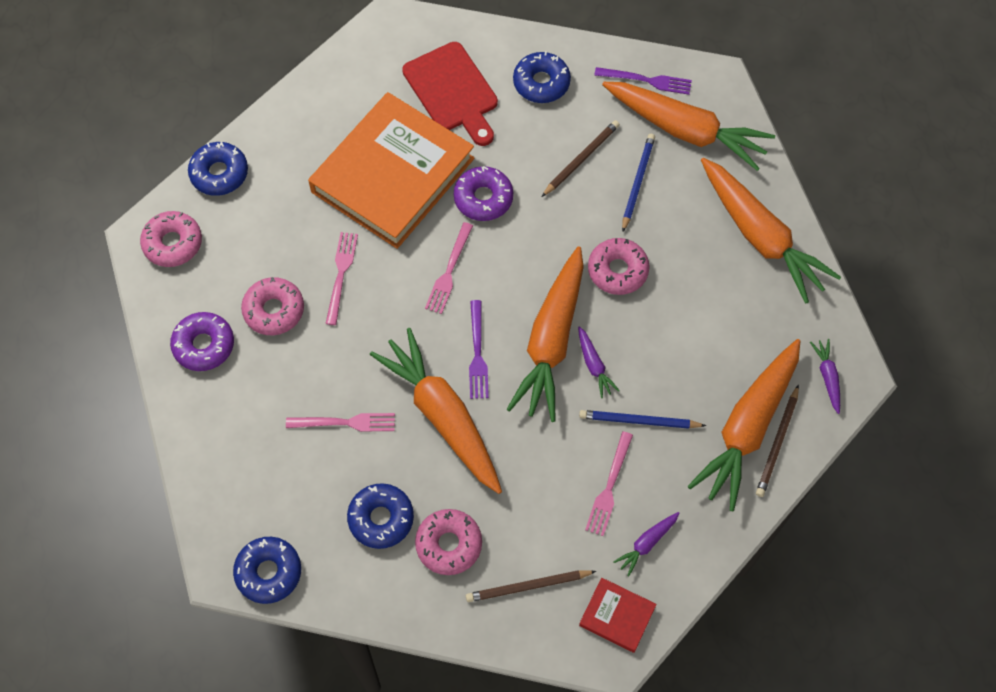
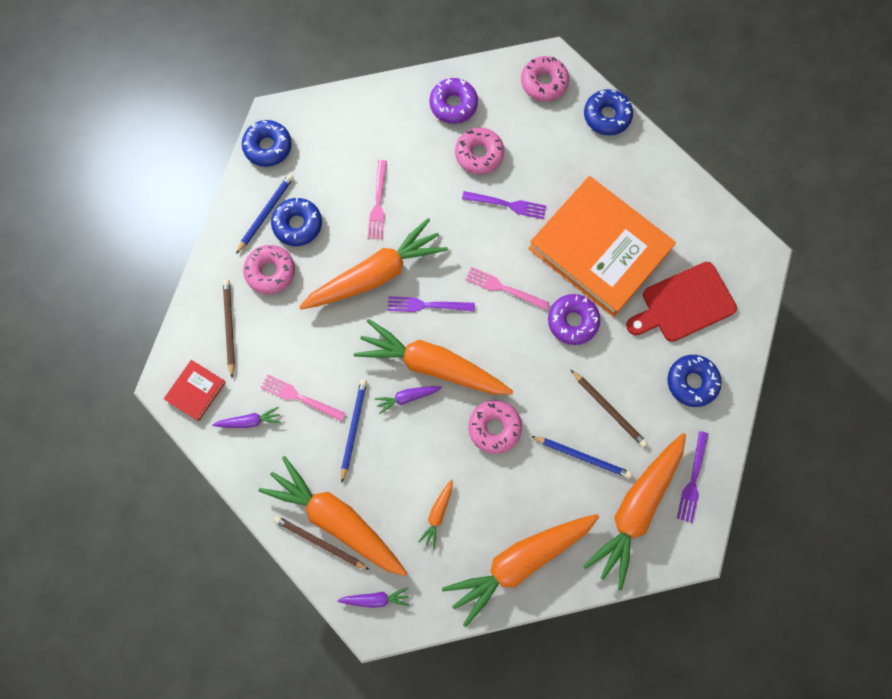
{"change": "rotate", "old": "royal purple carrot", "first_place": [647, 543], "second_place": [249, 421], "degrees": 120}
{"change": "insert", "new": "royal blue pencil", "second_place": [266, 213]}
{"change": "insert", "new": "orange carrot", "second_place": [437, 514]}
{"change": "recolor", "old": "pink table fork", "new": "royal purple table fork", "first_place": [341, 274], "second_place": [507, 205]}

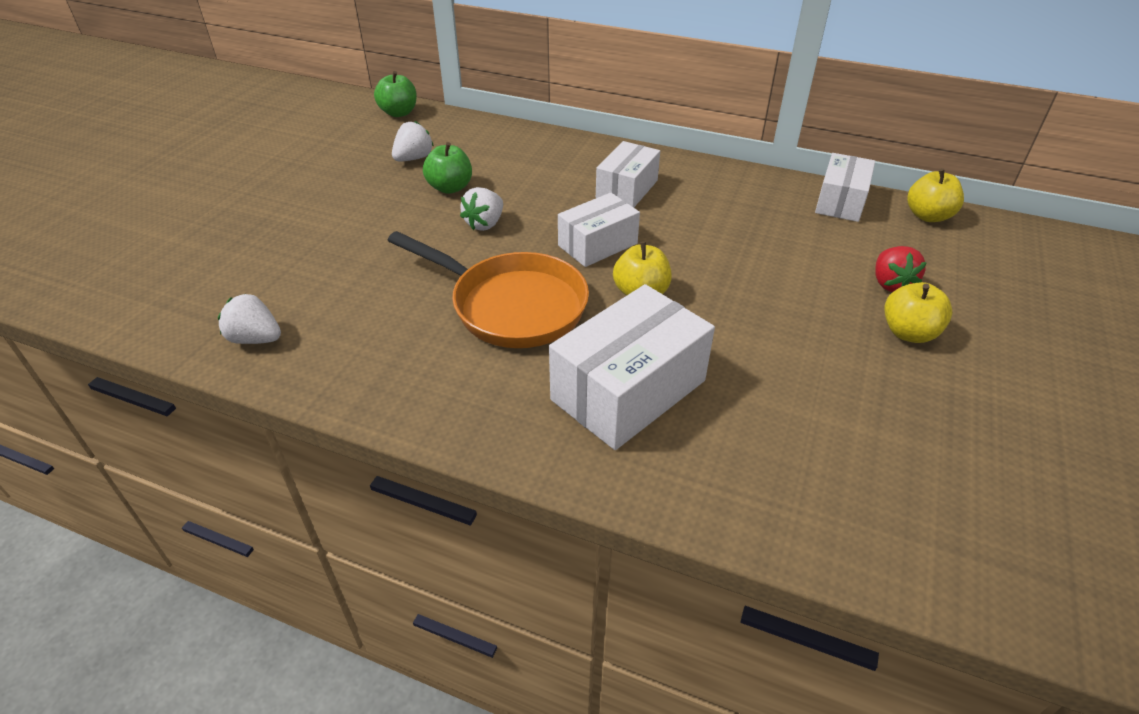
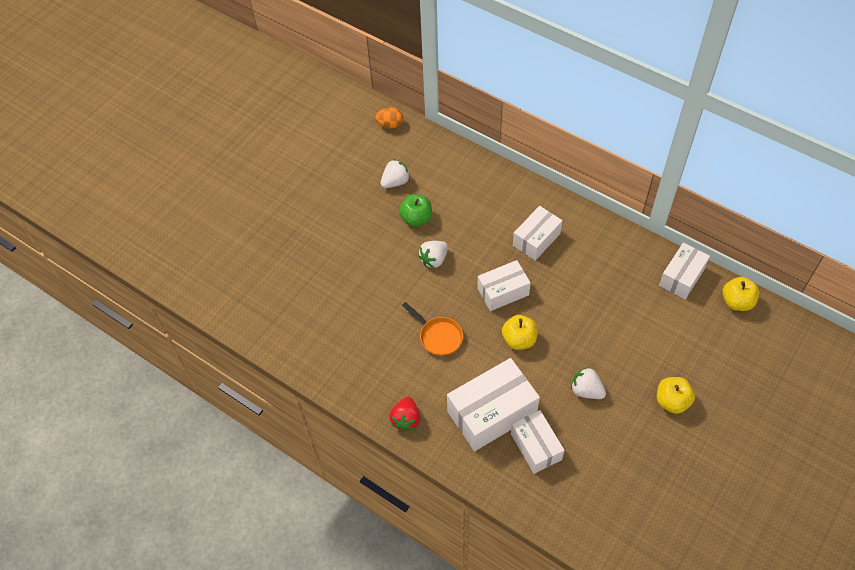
{"change": "replace", "old": "leaf-green toy apple", "new": "orange egg", "first_place": [399, 113], "second_place": [390, 125]}
{"change": "move", "old": "red toy strawberry", "first_place": [890, 284], "second_place": [406, 419]}
{"change": "resize", "old": "orange skillet", "first_place": [511, 306], "second_place": [438, 336], "factor": 0.53}
{"change": "insert", "new": "pure white box", "second_place": [536, 446]}
{"change": "move", "old": "pure white toy strawberry", "first_place": [255, 339], "second_place": [586, 390]}

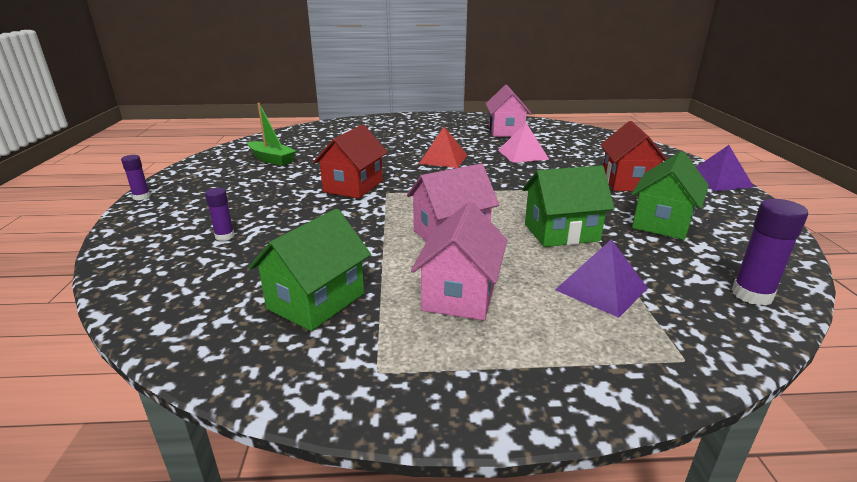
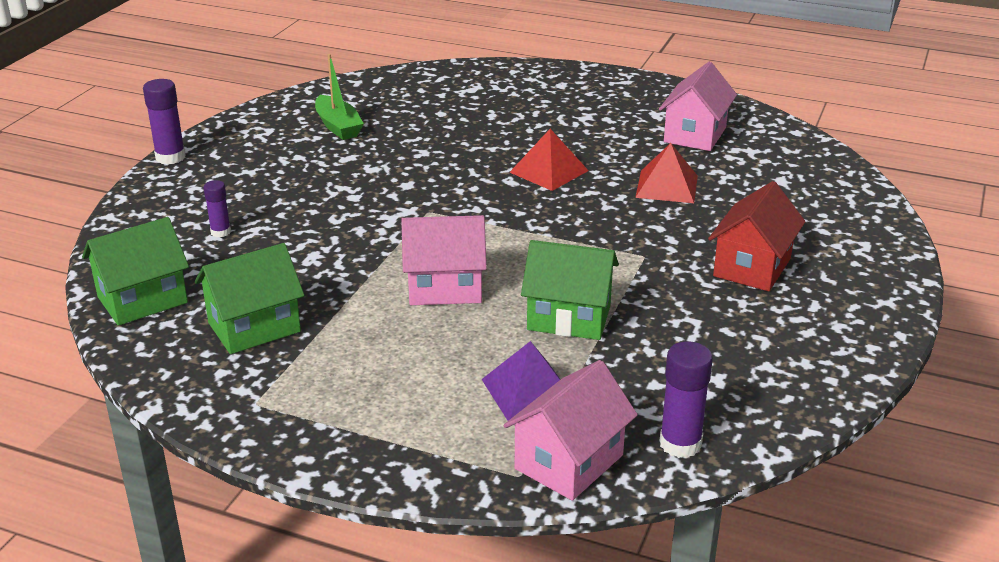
{"change": "move", "old": "leaf-green house", "first_place": [662, 223], "second_place": [142, 300]}
{"change": "resize", "old": "royal purple glue stick", "first_place": [141, 197], "second_place": [170, 157], "factor": 1.63}
{"change": "move", "old": "pink house", "first_place": [460, 294], "second_place": [569, 462]}
{"change": "recolor", "old": "pink pyramid shape", "new": "red pyramid shape", "first_place": [523, 154], "second_place": [667, 186]}
{"change": "delete", "old": "red house", "first_place": [353, 186]}
{"change": "delete", "old": "royal purple pyramid shape", "first_place": [718, 180]}

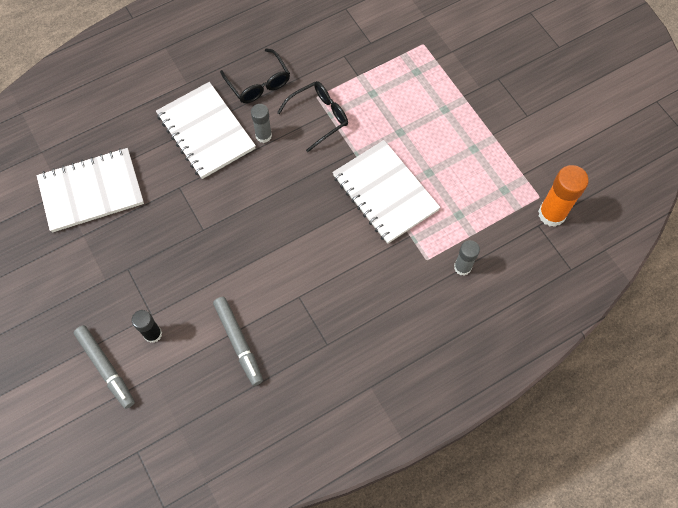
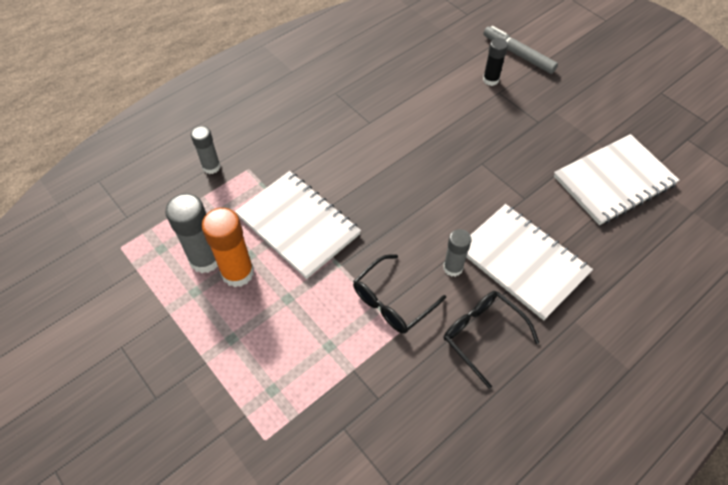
{"change": "insert", "new": "gray glue stick", "second_place": [205, 259]}
{"change": "move", "old": "orange glue stick", "first_place": [551, 214], "second_place": [237, 273]}
{"change": "delete", "old": "gray marker pen", "first_place": [239, 342]}

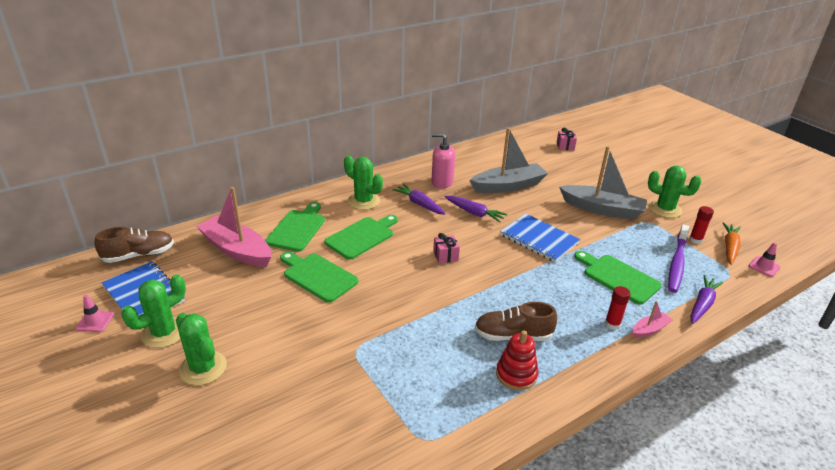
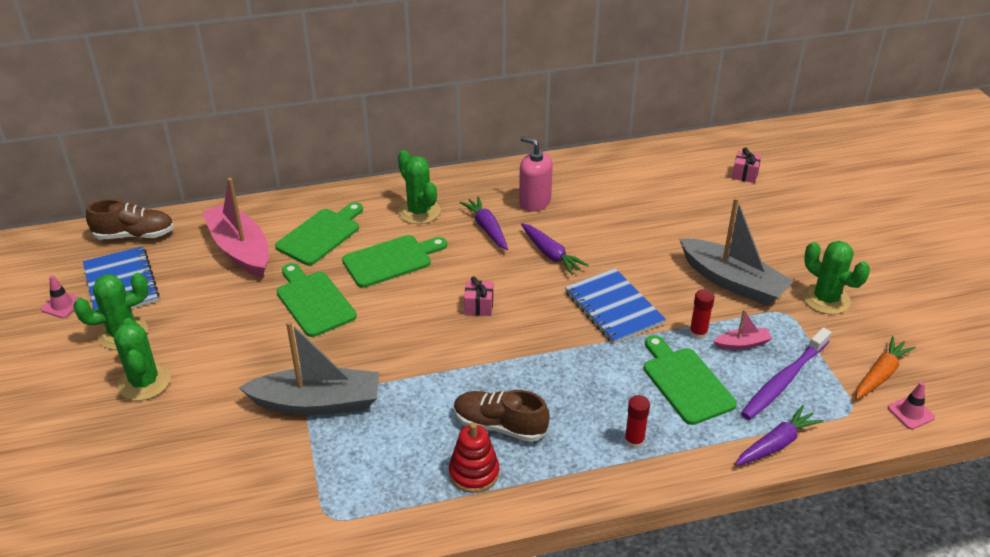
{"change": "move", "old": "gray boat", "first_place": [508, 186], "second_place": [317, 403]}
{"change": "move", "old": "red glue stick", "first_place": [695, 240], "second_place": [698, 333]}
{"change": "move", "old": "pink boat", "first_place": [649, 329], "second_place": [742, 344]}

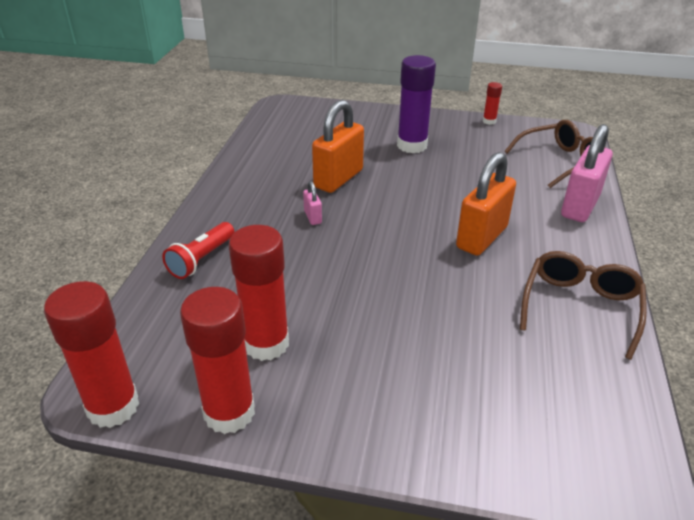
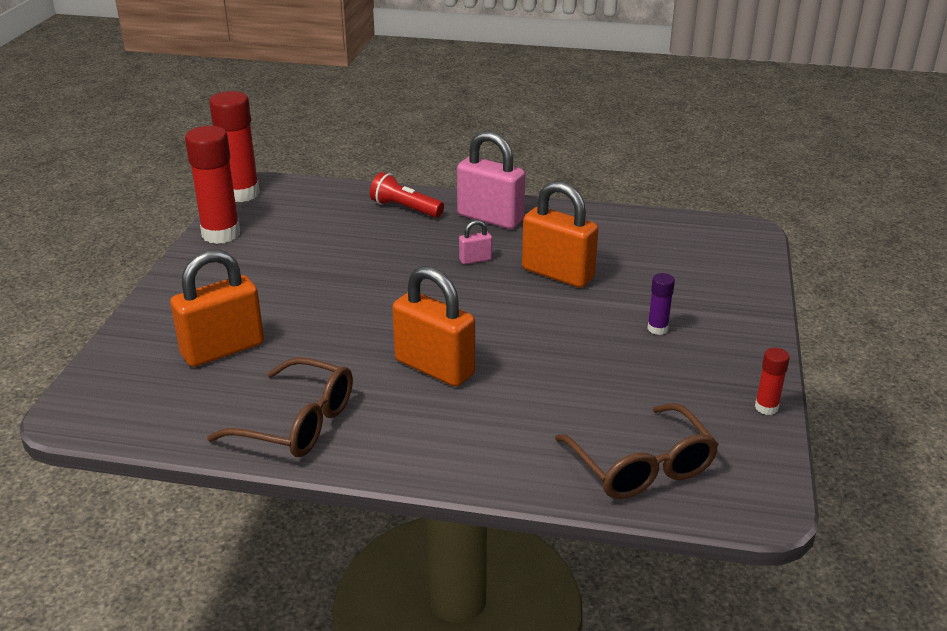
{"change": "insert", "new": "orange small lock", "second_place": [223, 349]}
{"change": "move", "old": "pink small lock", "first_place": [580, 206], "second_place": [490, 218]}
{"change": "resize", "old": "royal purple glue stick", "first_place": [412, 145], "second_place": [657, 329], "factor": 0.47}
{"change": "delete", "old": "red glue stick", "first_place": [266, 343]}

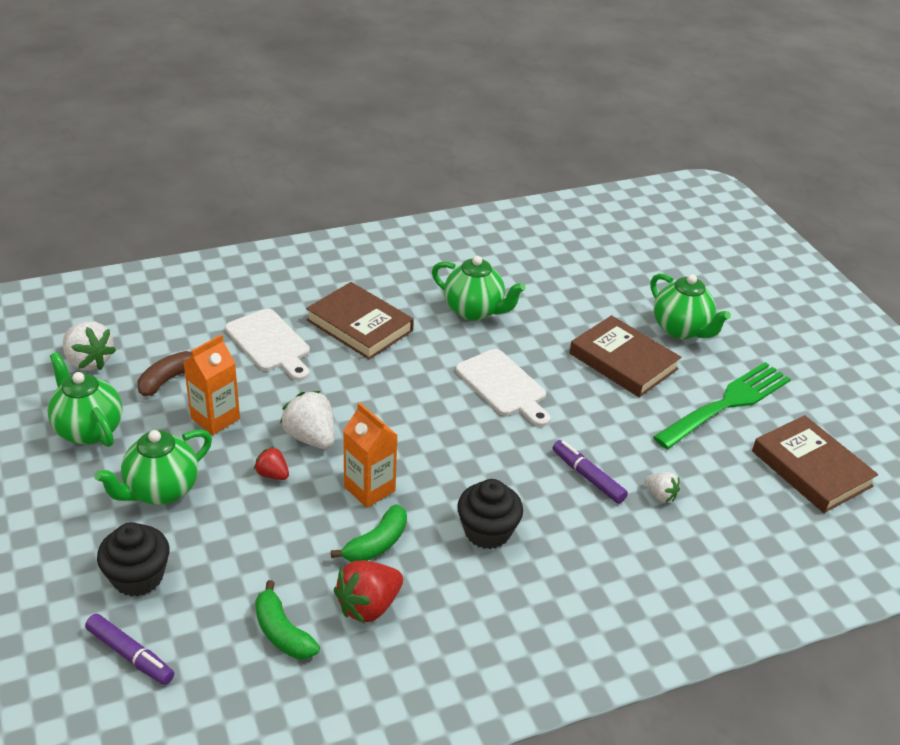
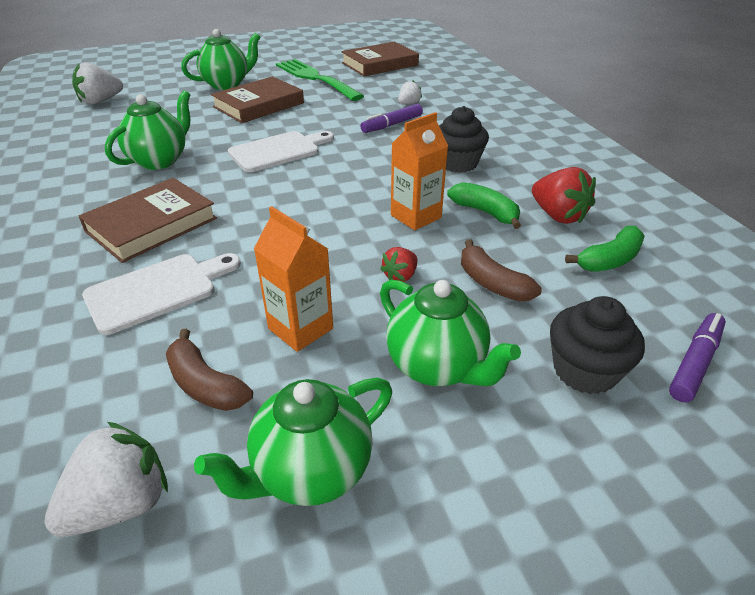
{"change": "move", "old": "pure white toy strawberry", "first_place": [310, 437], "second_place": [101, 101]}
{"change": "insert", "new": "dark brown toy banana", "second_place": [492, 283]}

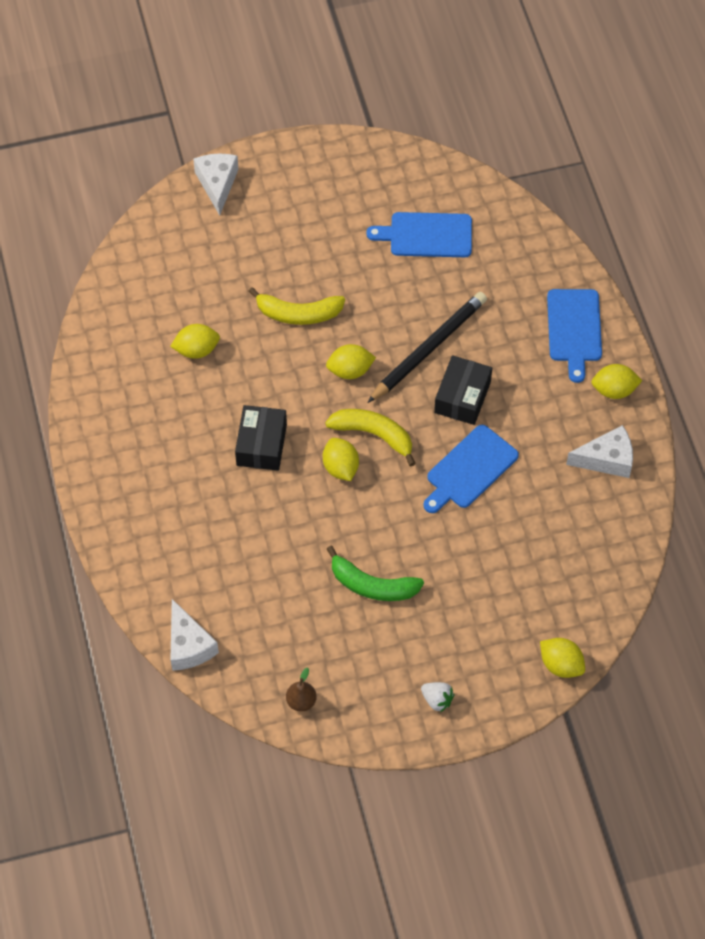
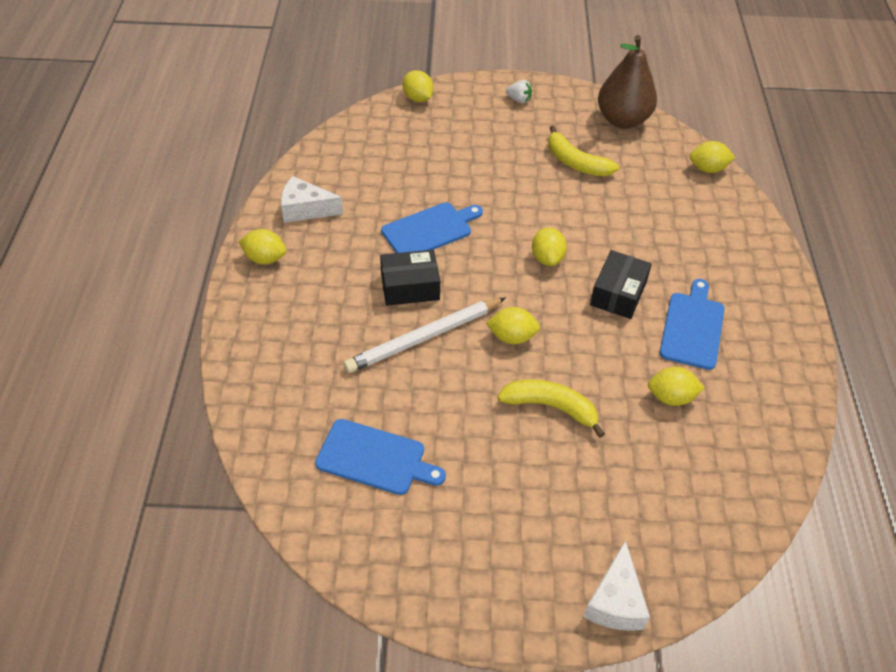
{"change": "recolor", "old": "jet-black pencil", "new": "pure white pencil", "first_place": [428, 349], "second_place": [424, 337]}
{"change": "rotate", "old": "jet-black box", "first_place": [462, 397], "second_place": [410, 287], "degrees": 45}
{"change": "rotate", "old": "pure white toy strawberry", "first_place": [437, 700], "second_place": [519, 100], "degrees": 150}
{"change": "move", "old": "bright yellow toy banana", "first_place": [374, 435], "second_place": [575, 162]}
{"change": "resize", "old": "dark brown pear fruit", "first_place": [301, 701], "second_place": [623, 120], "factor": 2.38}
{"change": "move", "old": "royal blue cutting board", "first_place": [574, 329], "second_place": [692, 327]}
{"change": "replace", "old": "pure white cheese", "new": "bright yellow citrus fruit", "first_place": [188, 645], "second_place": [707, 169]}
{"change": "delete", "old": "leaf-green toy banana", "first_place": [372, 585]}

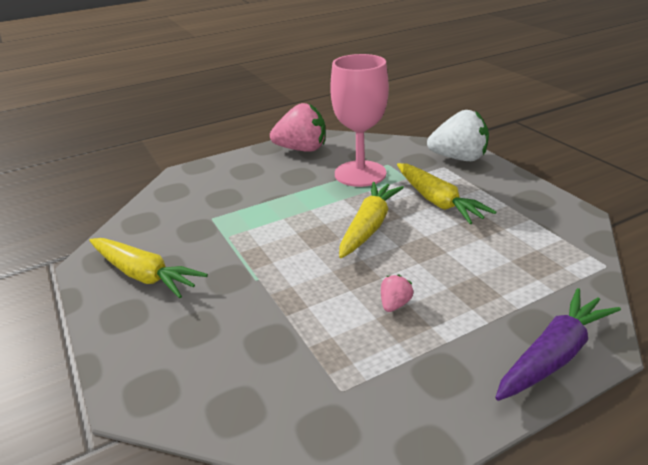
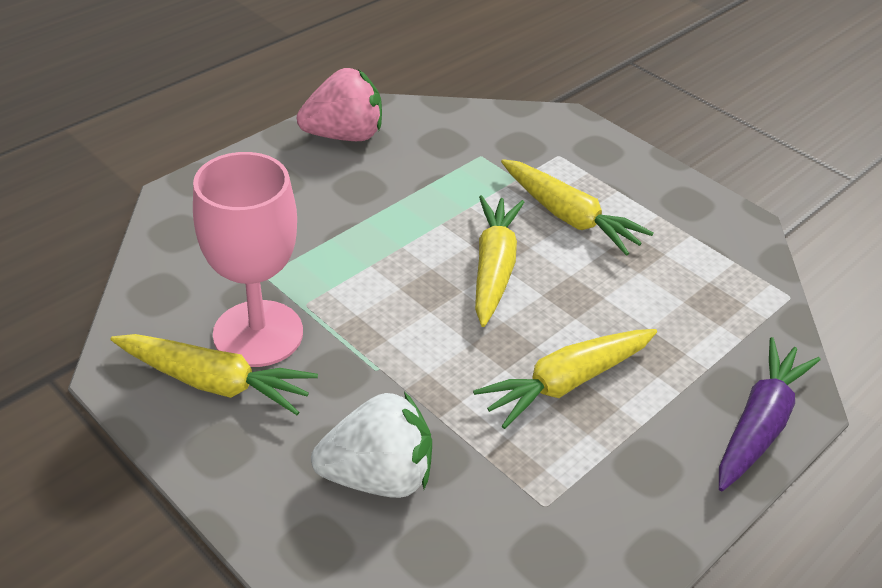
{"change": "move", "old": "pink wine glass", "first_place": [360, 174], "second_place": [258, 333]}
{"change": "move", "old": "pure white toy strawberry", "first_place": [459, 158], "second_place": [378, 476]}
{"change": "replace", "old": "pink toy strawberry", "new": "bright yellow carrot", "first_place": [395, 304], "second_place": [566, 383]}

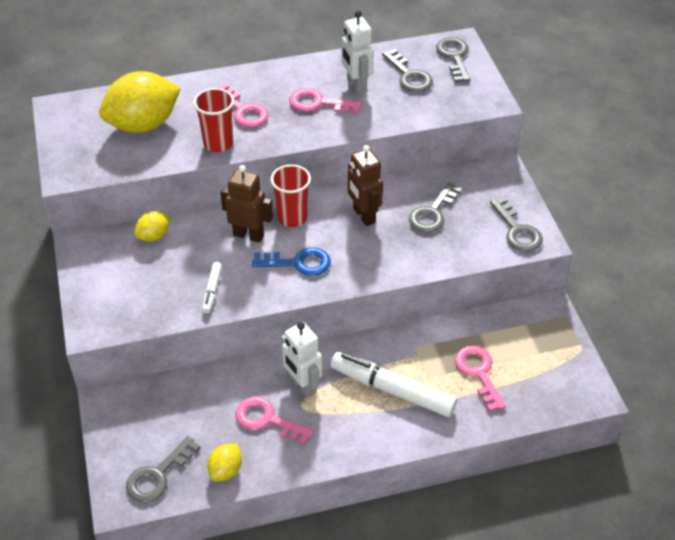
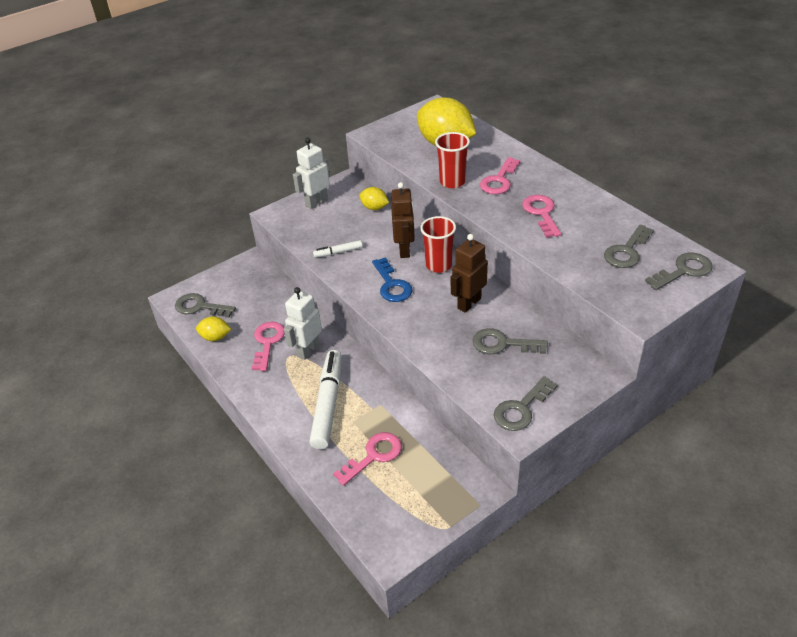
{"change": "move", "old": "pure white toy robot", "first_place": [356, 86], "second_place": [316, 203]}

